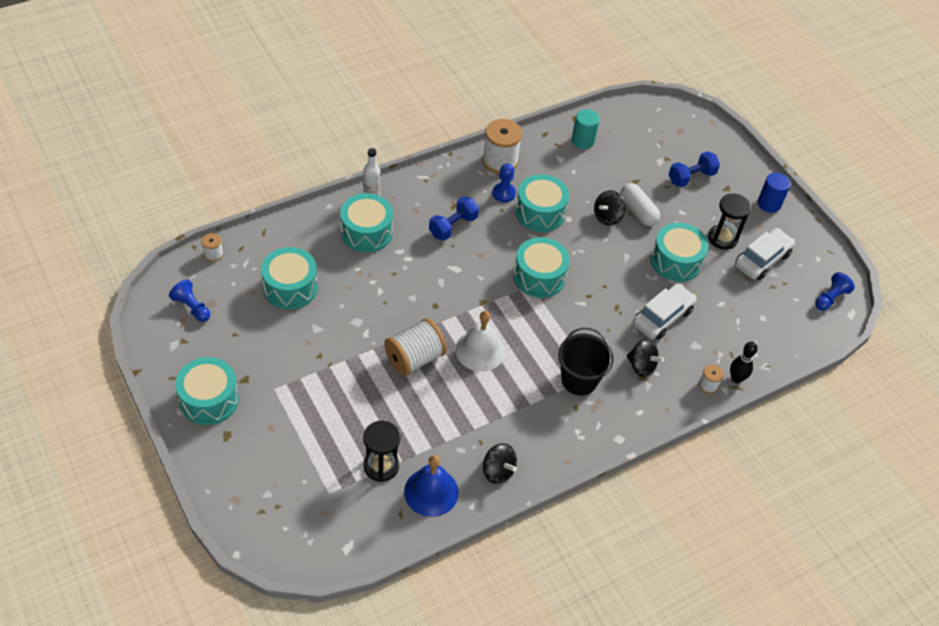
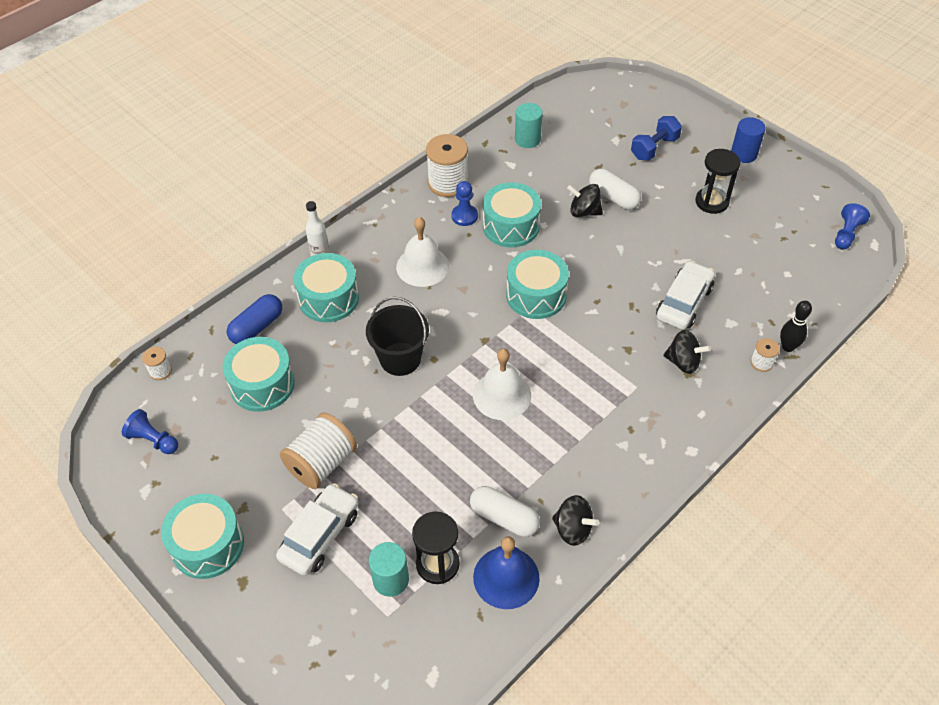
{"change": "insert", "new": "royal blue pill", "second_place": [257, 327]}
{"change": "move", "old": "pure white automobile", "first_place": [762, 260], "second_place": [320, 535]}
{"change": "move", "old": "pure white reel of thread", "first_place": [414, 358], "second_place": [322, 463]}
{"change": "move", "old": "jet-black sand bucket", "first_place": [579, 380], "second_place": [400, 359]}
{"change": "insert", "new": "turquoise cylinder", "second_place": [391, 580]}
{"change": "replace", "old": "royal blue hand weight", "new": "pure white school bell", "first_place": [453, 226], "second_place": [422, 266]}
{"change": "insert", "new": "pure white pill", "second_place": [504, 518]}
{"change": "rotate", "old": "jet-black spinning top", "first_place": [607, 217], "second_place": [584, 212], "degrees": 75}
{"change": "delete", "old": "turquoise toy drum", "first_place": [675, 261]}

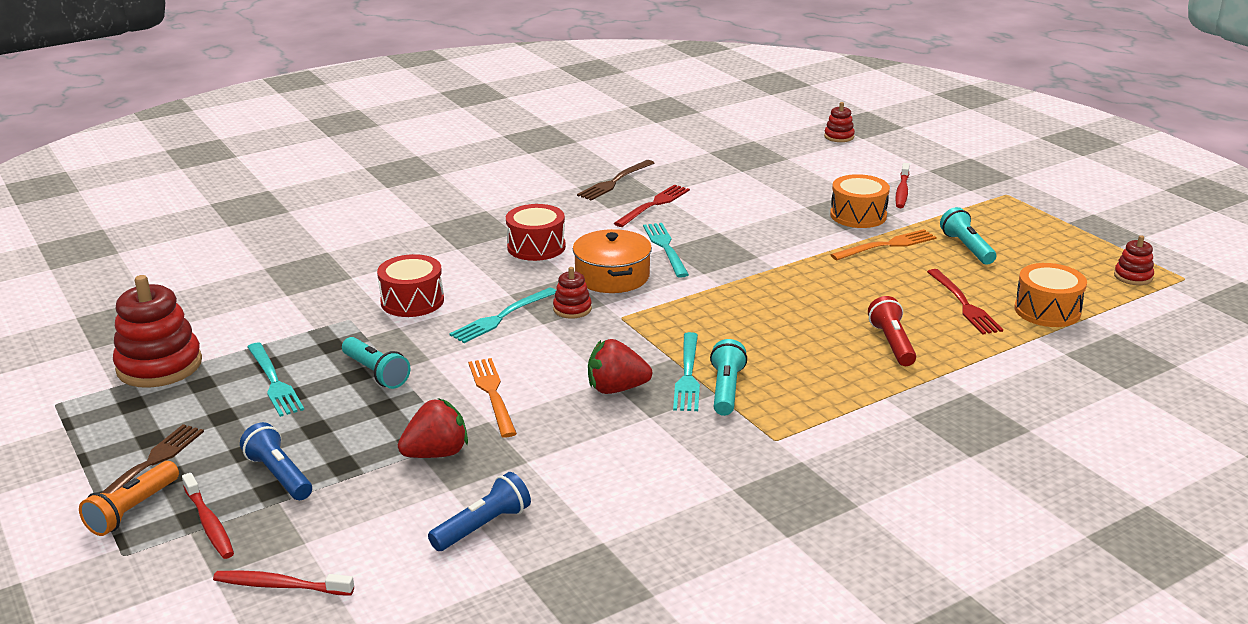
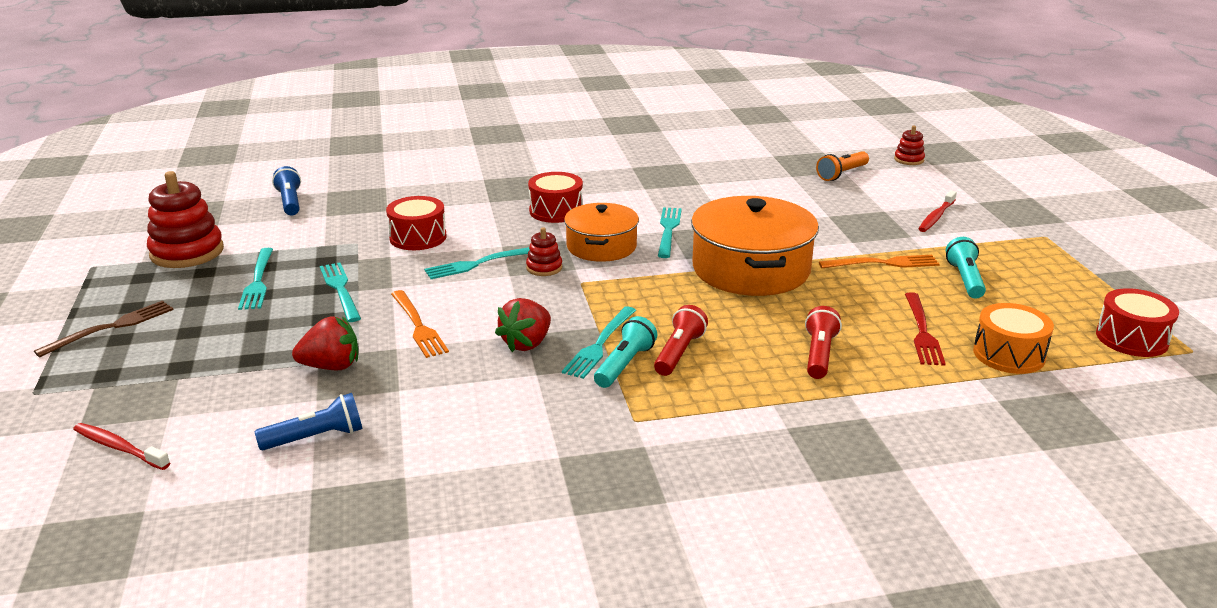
{"change": "move", "old": "royal blue torch", "first_place": [279, 475], "second_place": [290, 202]}
{"change": "replace", "old": "turquoise torch", "new": "turquoise table fork", "first_place": [376, 373], "second_place": [340, 290]}
{"change": "rotate", "old": "orange table fork", "first_place": [492, 394], "second_place": [418, 326], "degrees": 150}
{"change": "rotate", "old": "red toy strawberry", "first_place": [616, 389], "second_place": [527, 343], "degrees": -75}
{"change": "insert", "new": "red torch", "second_place": [679, 353]}
{"change": "insert", "new": "orange stockpot", "second_place": [751, 269]}
{"change": "move", "old": "orange torch", "first_place": [133, 510], "second_place": [842, 174]}
{"change": "replace", "old": "red stacking rings", "new": "red toy drum", "first_place": [1133, 276], "second_place": [1131, 338]}
{"change": "delete", "old": "red dental brush", "first_place": [209, 523]}
{"change": "delete", "old": "dark brown table fork", "first_place": [614, 182]}
{"change": "delete", "old": "red table fork", "first_place": [654, 205]}
{"change": "delete", "old": "orange toy drum", "first_place": [858, 215]}

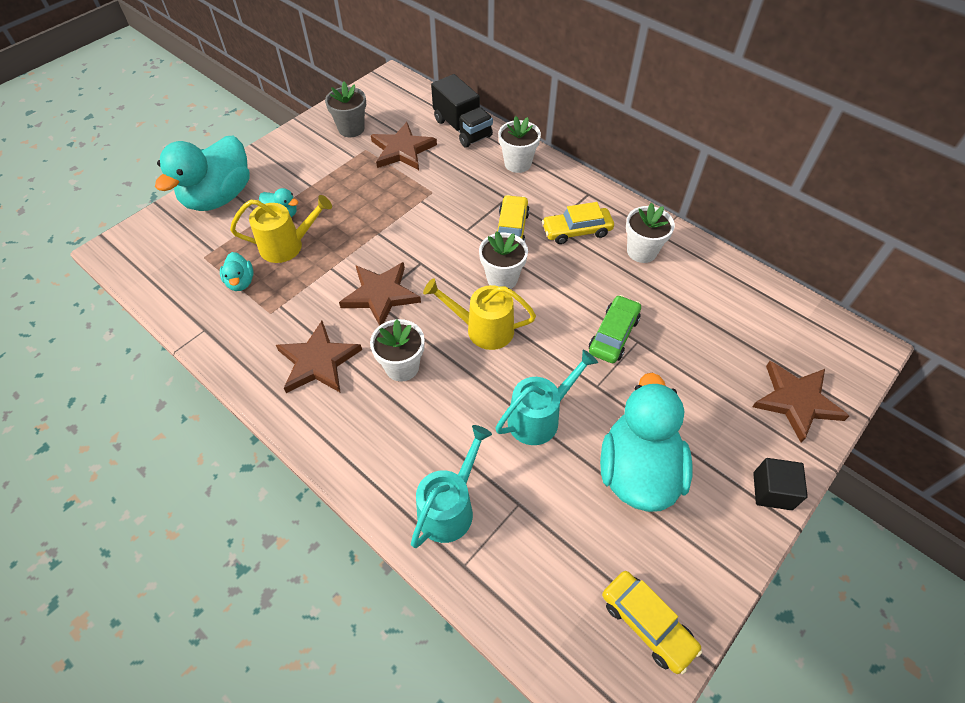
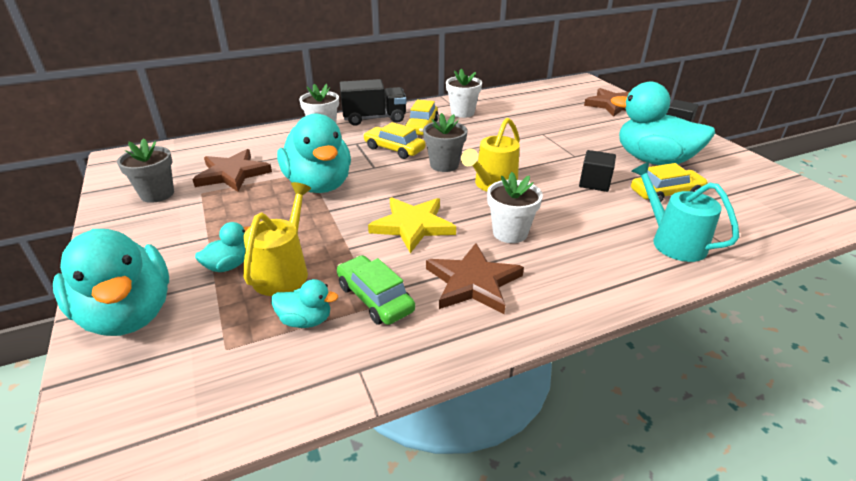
{"change": "insert", "new": "turquoise duck", "second_place": [319, 185]}
{"change": "move", "old": "leaf-green automobile", "first_place": [613, 335], "second_place": [375, 298]}
{"change": "move", "old": "jet-black truck", "first_place": [462, 128], "second_place": [374, 118]}
{"change": "recolor", "old": "dark brown star shape", "new": "bright yellow star shape", "first_place": [380, 295], "second_place": [412, 226]}
{"change": "recolor", "old": "pure white plant pot", "new": "gray plant pot", "first_place": [502, 278], "second_place": [444, 165]}
{"change": "replace", "old": "turquoise watering pot", "new": "jet-black cube", "first_place": [539, 417], "second_place": [594, 183]}
{"change": "move", "old": "bright yellow automobile", "first_place": [647, 624], "second_place": [666, 193]}

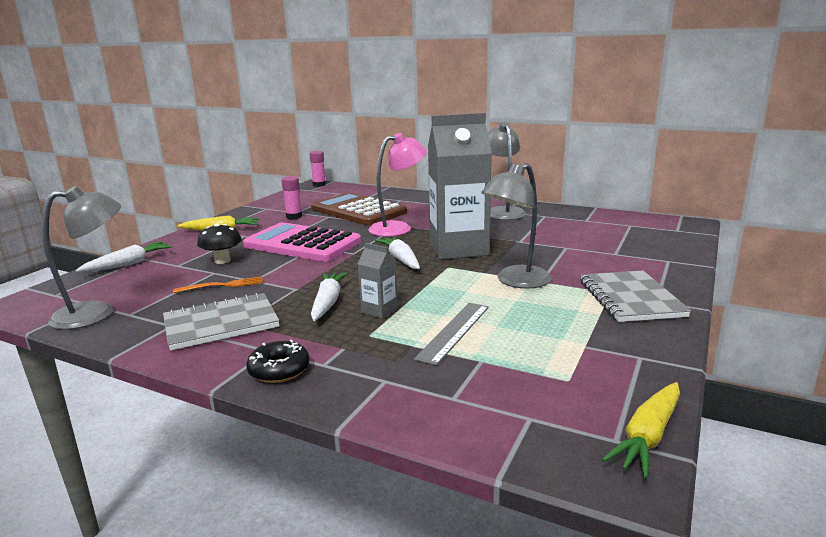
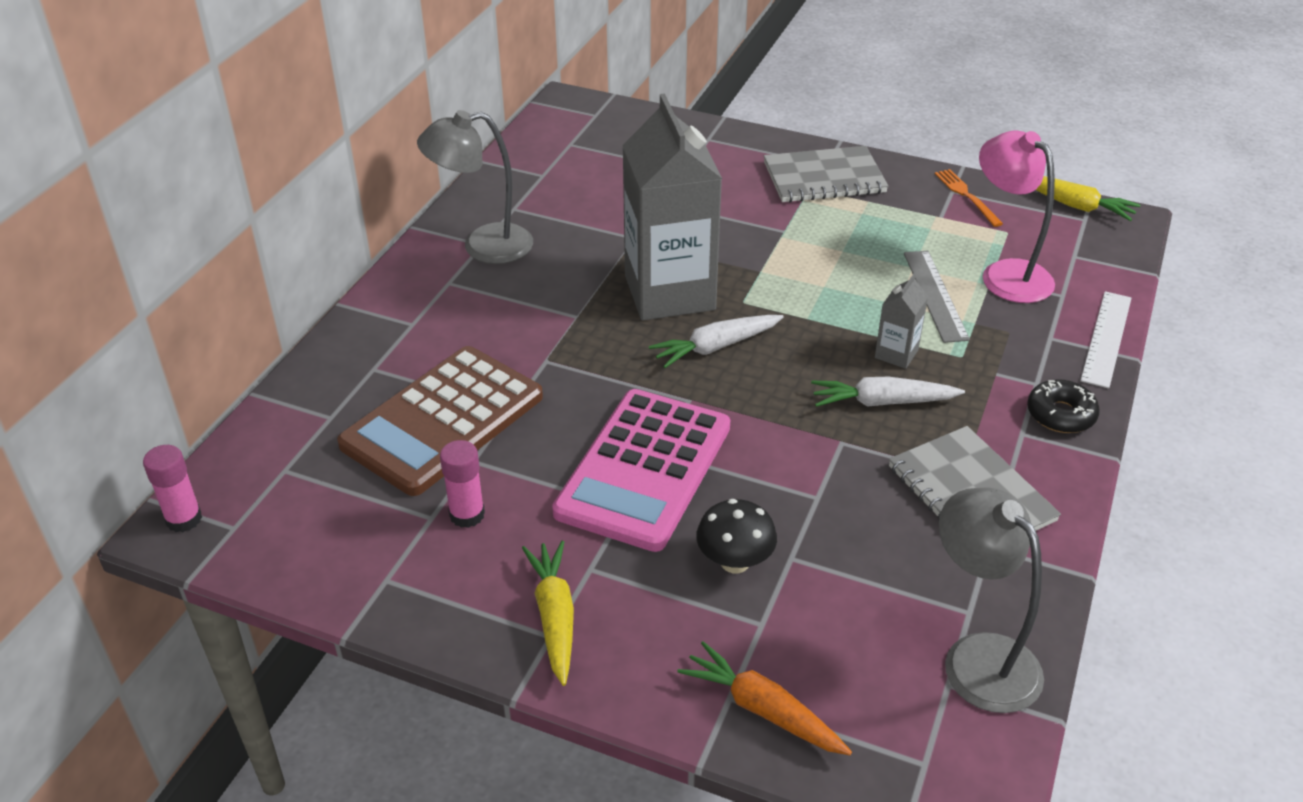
{"change": "recolor", "old": "pure white carrot", "new": "orange carrot", "first_place": [129, 264], "second_place": [763, 709]}
{"change": "rotate", "old": "gray ruler", "first_place": [454, 331], "second_place": [935, 295], "degrees": 60}
{"change": "move", "old": "orange table fork", "first_place": [223, 285], "second_place": [966, 196]}
{"change": "move", "old": "pink desk lamp", "first_place": [398, 228], "second_place": [1006, 274]}
{"change": "insert", "new": "pure white ruler", "second_place": [1106, 338]}
{"change": "delete", "old": "gray desk lamp", "first_place": [516, 281]}

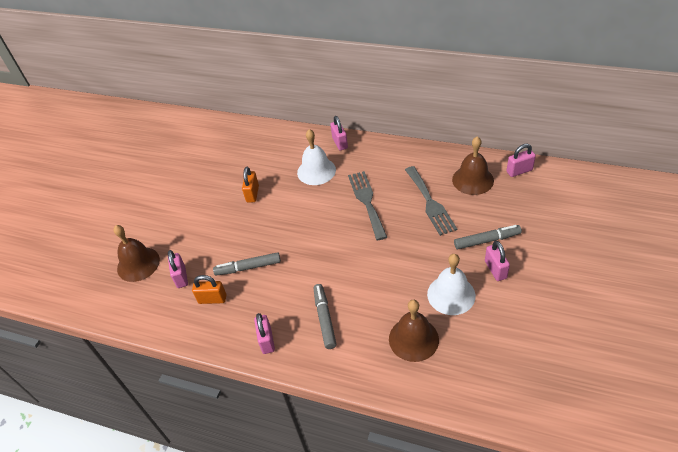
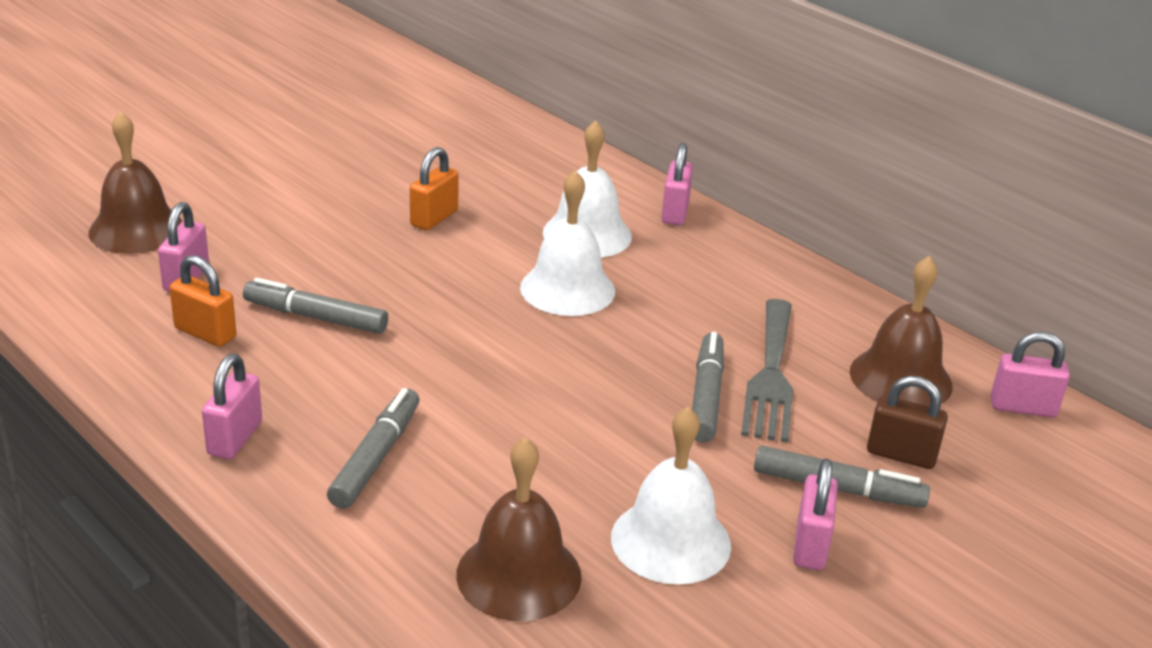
{"change": "insert", "new": "pure white school bell", "second_place": [567, 289]}
{"change": "insert", "new": "gray marker pen", "second_place": [706, 396]}
{"change": "insert", "new": "dark brown small lock", "second_place": [901, 455]}
{"change": "delete", "old": "gray table fork", "first_place": [367, 201]}

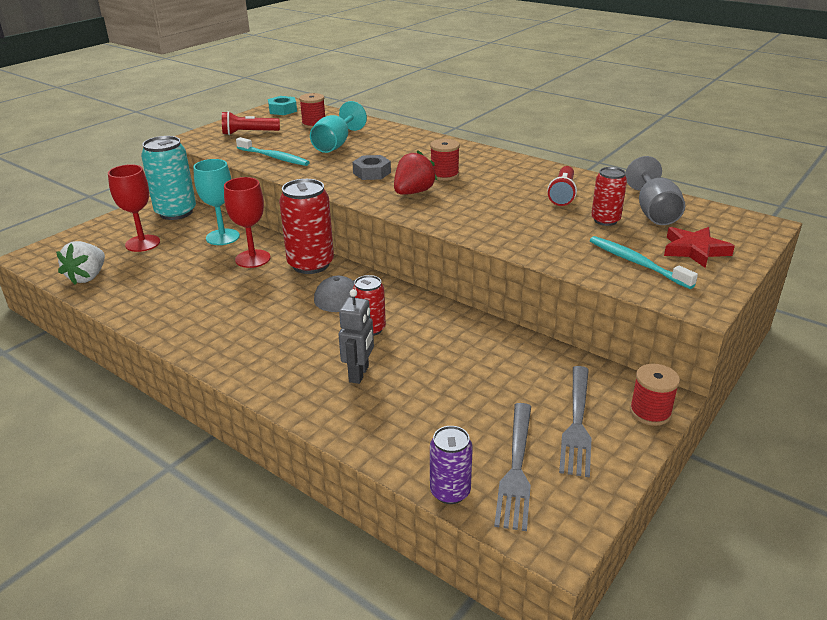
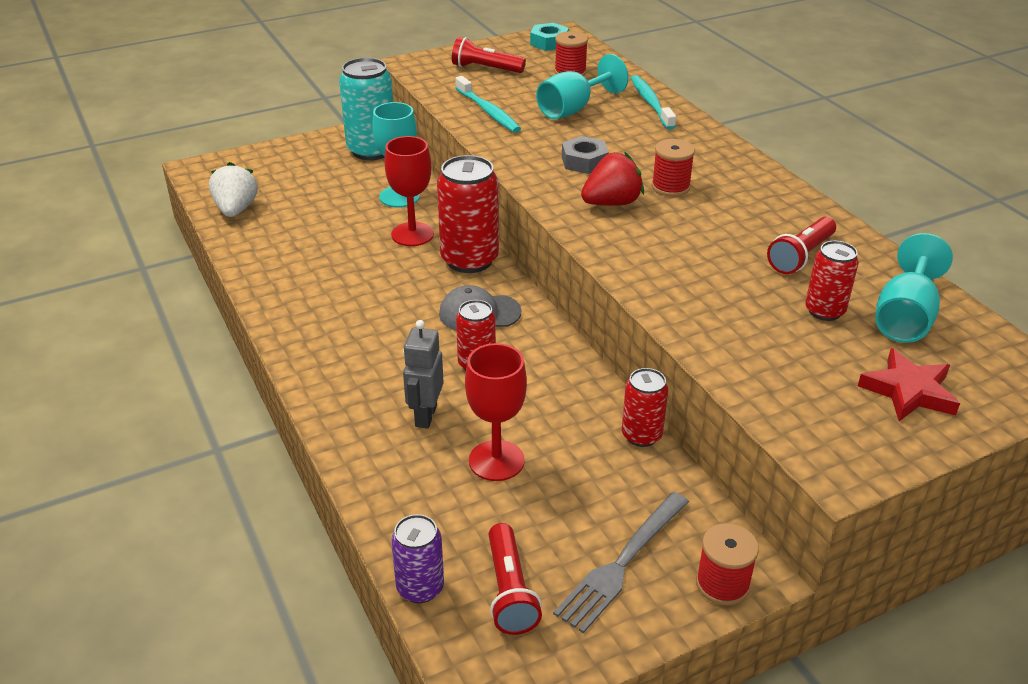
{"change": "rotate", "old": "pure white toy strawberry", "first_place": [88, 277], "second_place": [236, 210], "degrees": 135}
{"change": "rotate", "old": "gray toy robot", "first_place": [359, 374], "second_place": [425, 416], "degrees": 150}
{"change": "move", "old": "red wine glass", "first_place": [142, 243], "second_place": [496, 460]}
{"change": "replace", "old": "gray table fork", "new": "red torch", "first_place": [516, 469], "second_place": [509, 591]}
{"change": "insert", "new": "red soda can", "second_place": [641, 435]}
{"change": "move", "old": "turquoise dental brush", "first_place": [636, 263], "second_place": [651, 103]}
{"change": "recolor", "old": "gray wine glass", "new": "turquoise wine glass", "first_place": [654, 212], "second_place": [904, 318]}

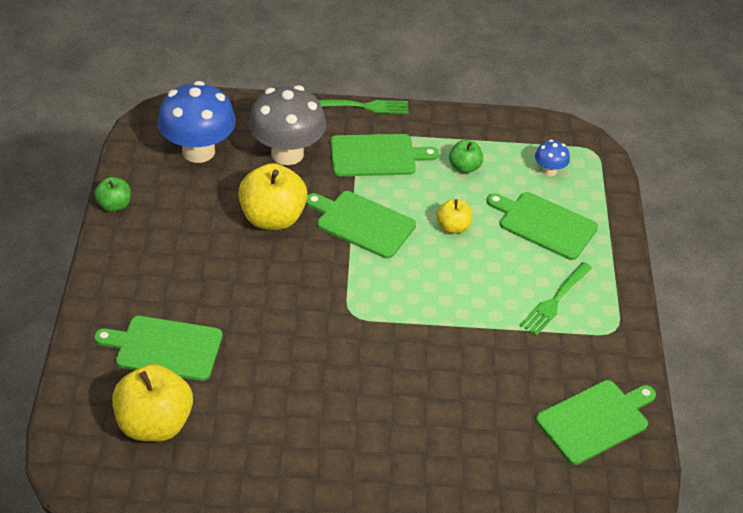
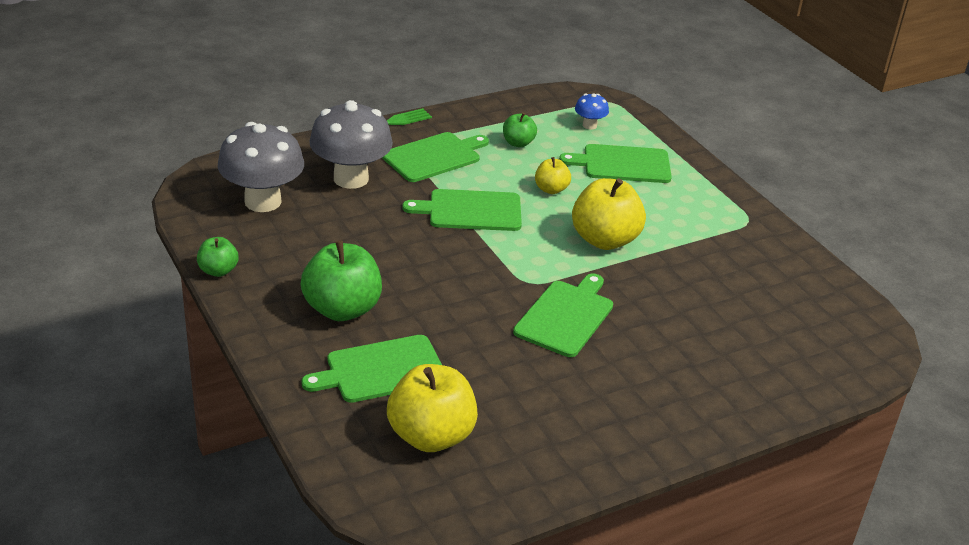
{"change": "recolor", "old": "royal blue mushroom", "new": "gray mushroom", "first_place": [198, 151], "second_place": [263, 201]}
{"change": "insert", "new": "leaf-green toy apple", "second_place": [342, 309]}
{"change": "move", "old": "leaf-green cutting board", "first_place": [595, 420], "second_place": [565, 316]}
{"change": "move", "old": "bright yellow toy apple", "first_place": [272, 218], "second_place": [604, 240]}
{"change": "delete", "old": "leaf-green table fork", "first_place": [555, 300]}

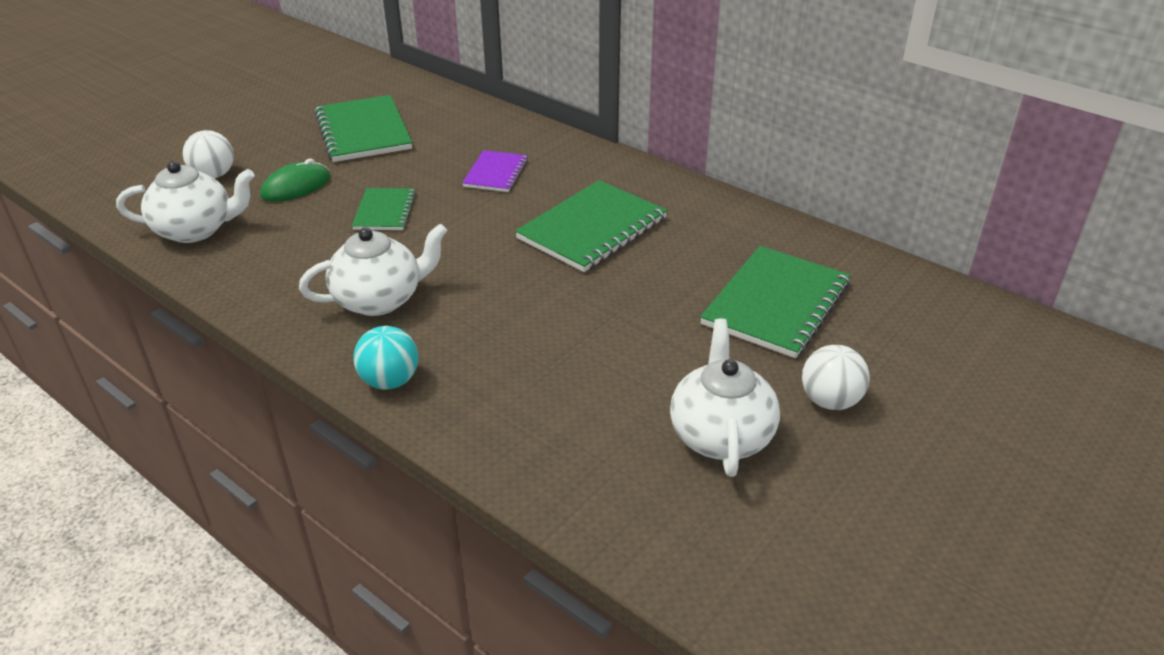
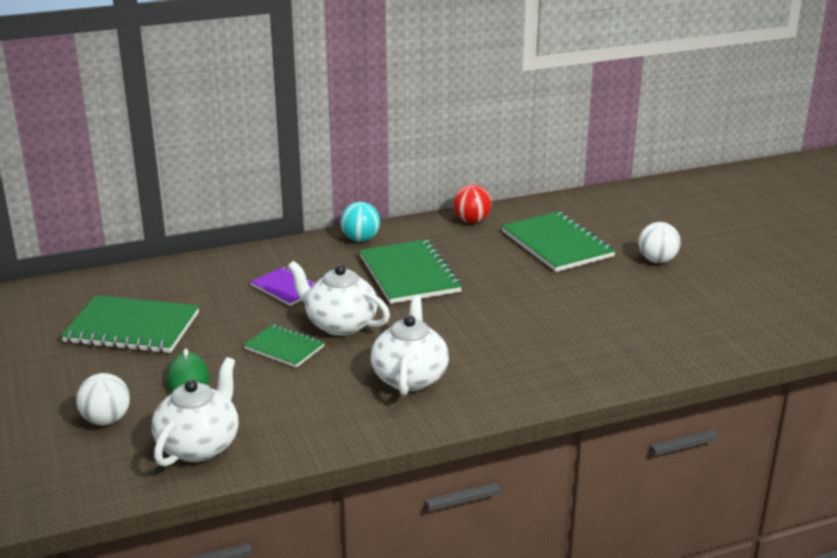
{"change": "move", "old": "pure white china teapot", "first_place": [721, 435], "second_place": [340, 324]}
{"change": "move", "old": "turquoise ball", "first_place": [390, 381], "second_place": [360, 239]}
{"change": "insert", "new": "red ball", "second_place": [471, 221]}

